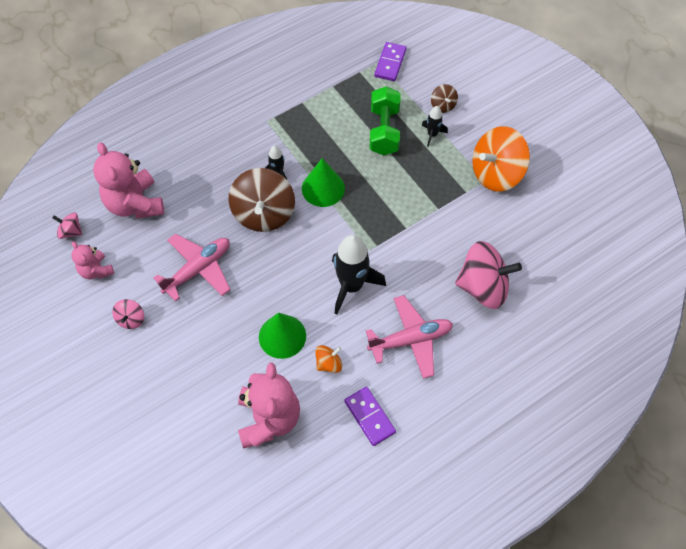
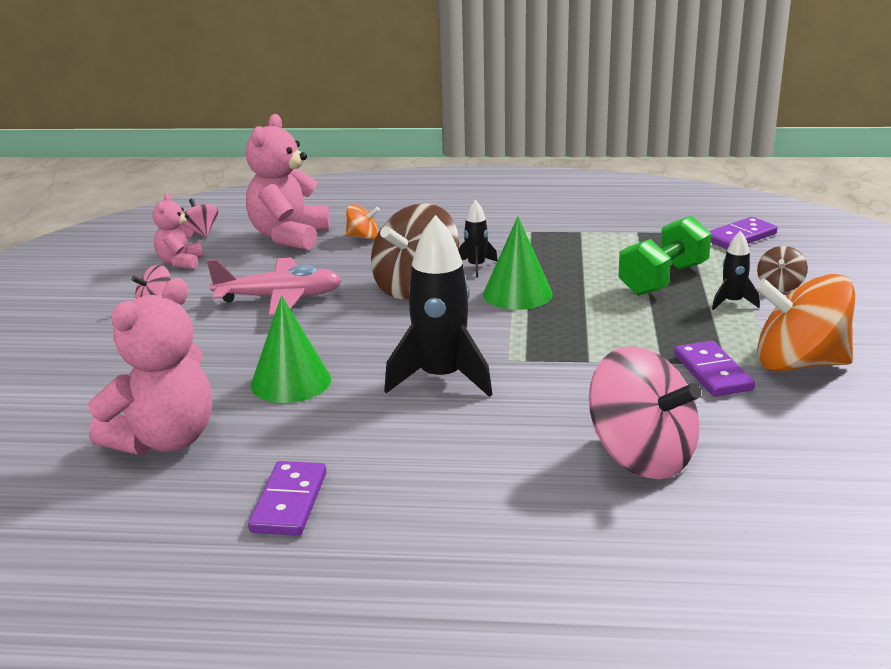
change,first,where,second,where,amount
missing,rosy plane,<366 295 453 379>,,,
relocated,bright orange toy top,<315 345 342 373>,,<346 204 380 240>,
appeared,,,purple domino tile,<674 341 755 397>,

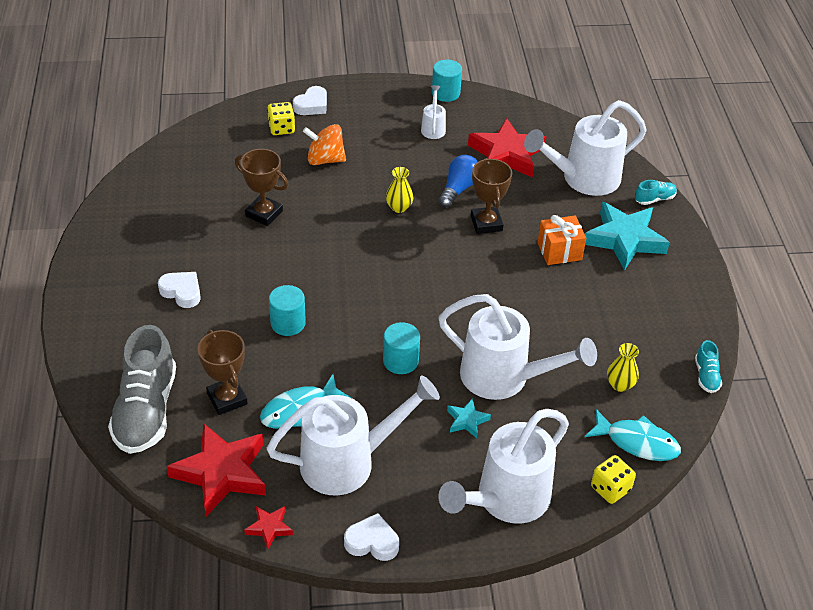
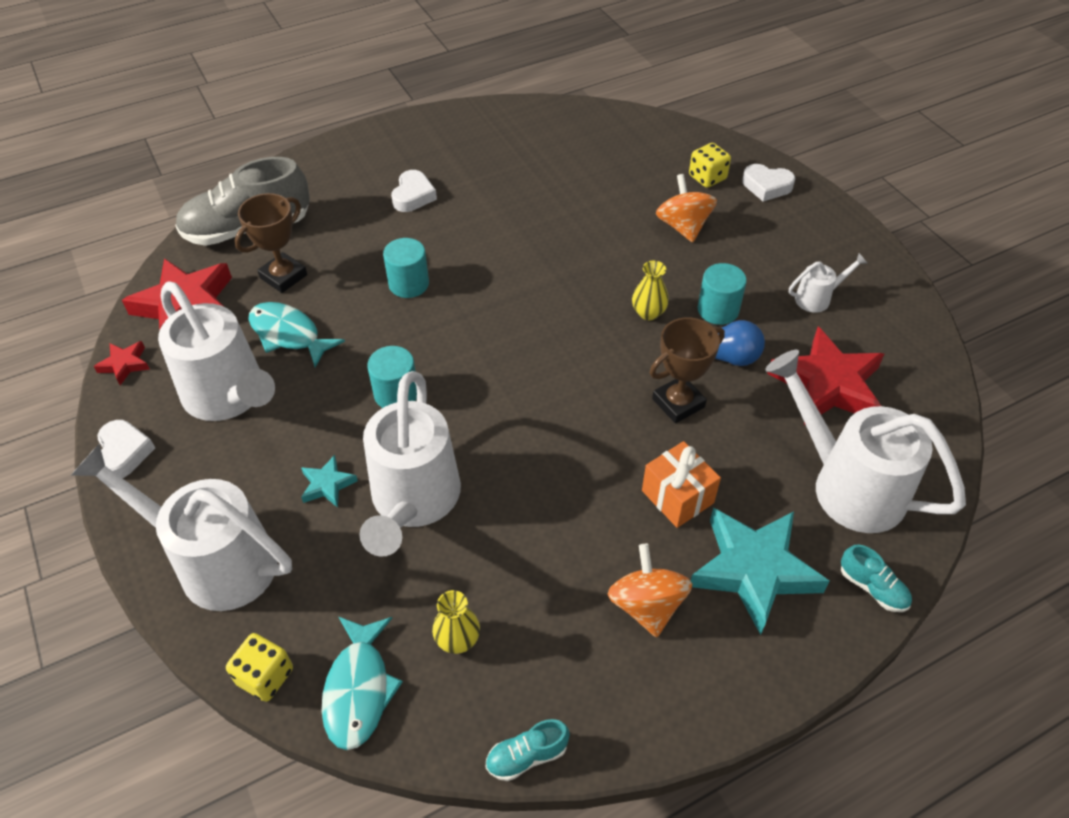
change,first,where,second,where,amount
relocated,turquoise solid cylinder,<432 60 462 102>,,<697 263 747 325>,
missing,dark brown trophy,<235 149 288 226>,,,
appeared,,,bright orange toy top,<608 544 692 638>,

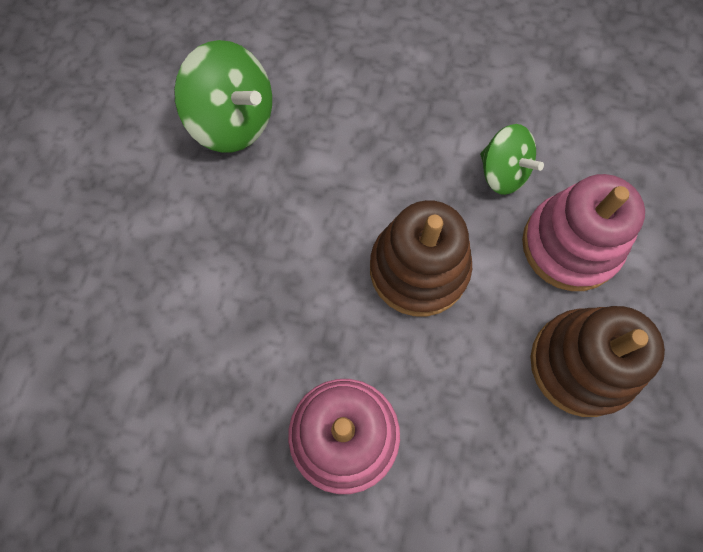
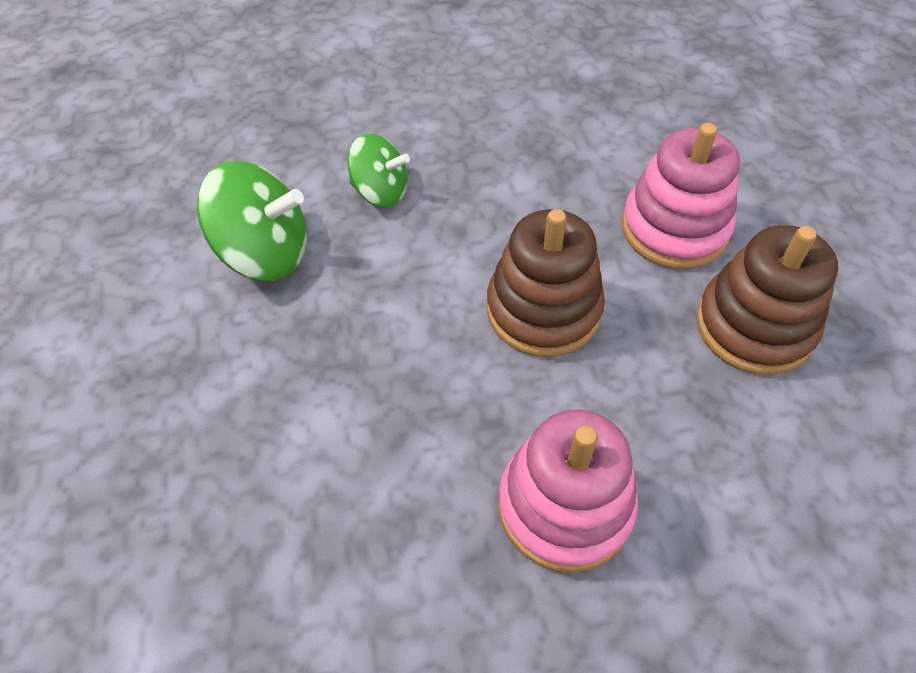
change,first,where,second,where,amount
relocated,emerald toy top,<480 124 544 195>,,<347 134 410 208>,

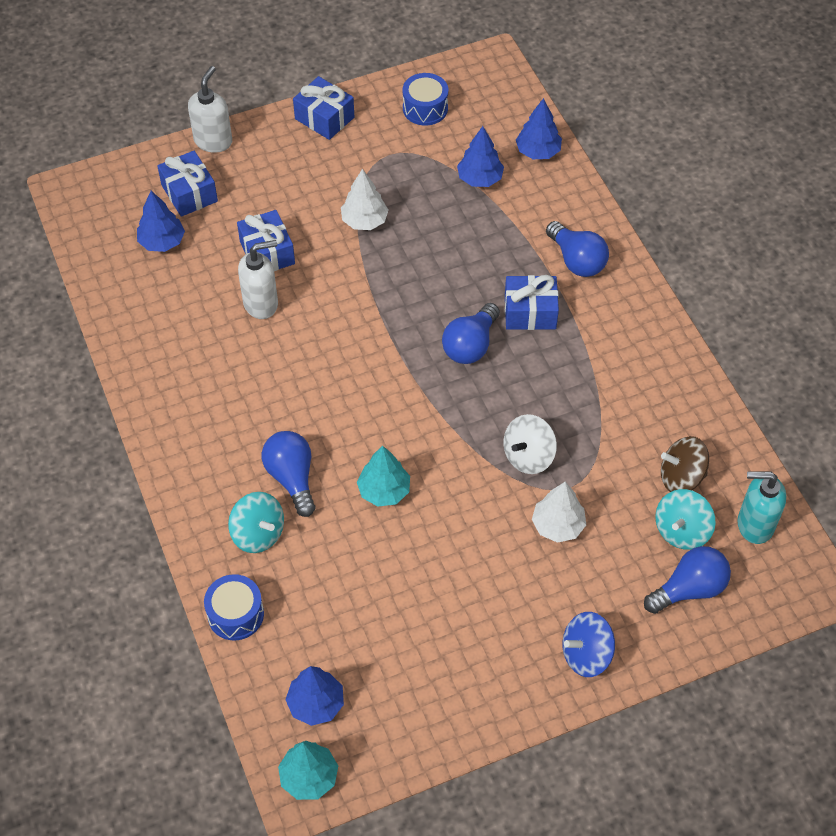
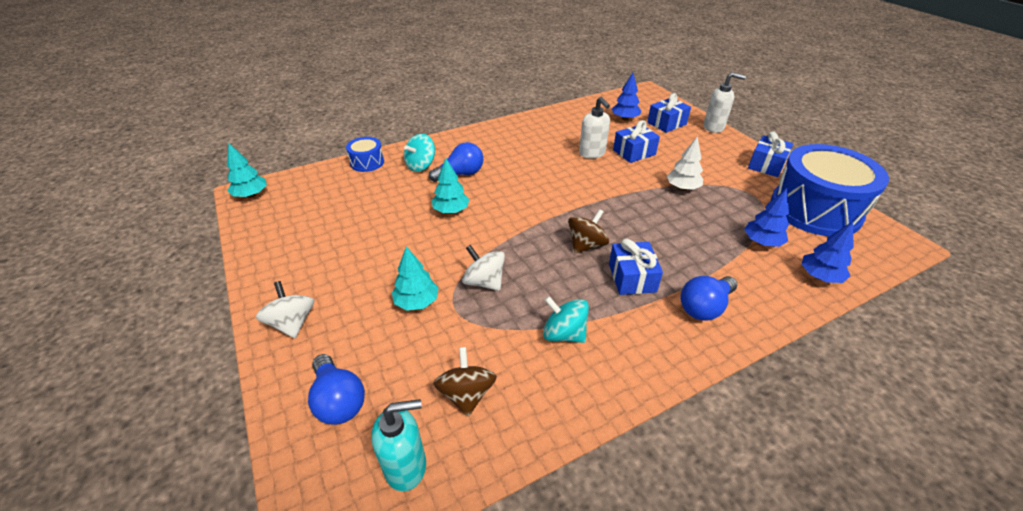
change,first,where,second,where,amount
size,cobalt toy drum,<403 73 448 126>,,<771 144 889 236>,x2.24
exchanged,cobalt lightbulb,<442 303 500 364>,dark brown toy top,<568 209 609 253>,
spun,turquoise soap dispenser,<737 471 786 544>,,<371 399 426 491>,75 degrees clockwise
colour,snow-white tree,<532 482 586 543>,turquoise tree,<392 246 439 311>,
relocated,turquoise toy top,<655 489 716 550>,,<543 296 589 343>,
colour,cobalt toy top,<563 612 615 677>,snow-white toy top,<256 281 314 338>,
missing,cobalt tree,<285 666 344 726>,,,

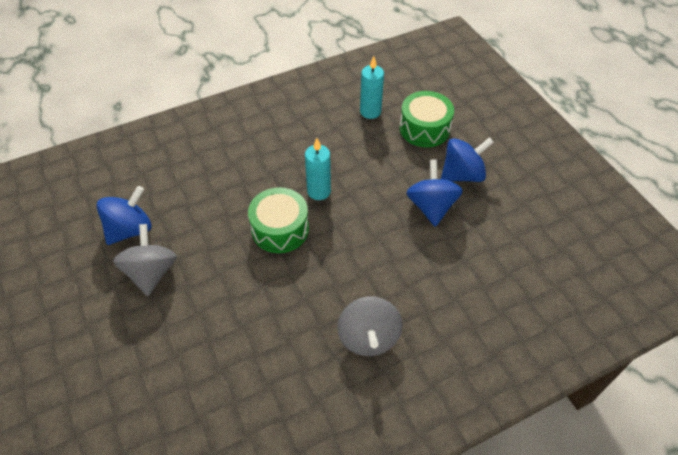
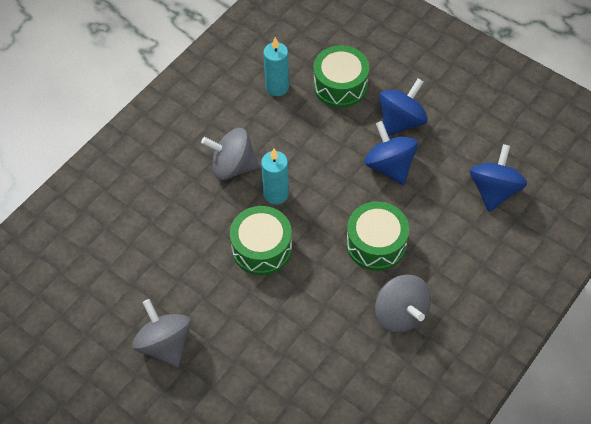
change,first,where,second,where,amount
relocated,cobalt toy top,<96 186 151 245>,,<470 144 527 212>,
appeared,,,ash-grey toy top,<201 128 260 180>,
appeared,,,emerald toy drum,<346 201 409 271>,

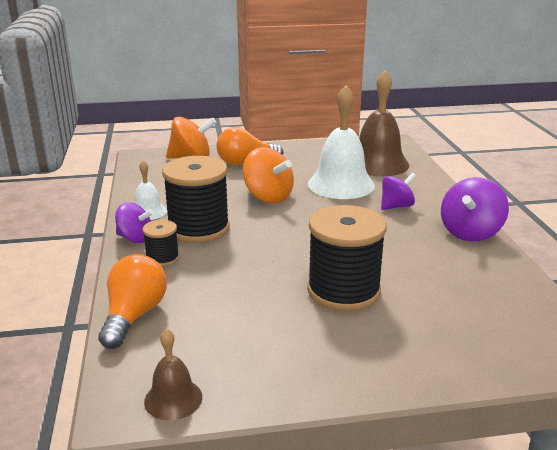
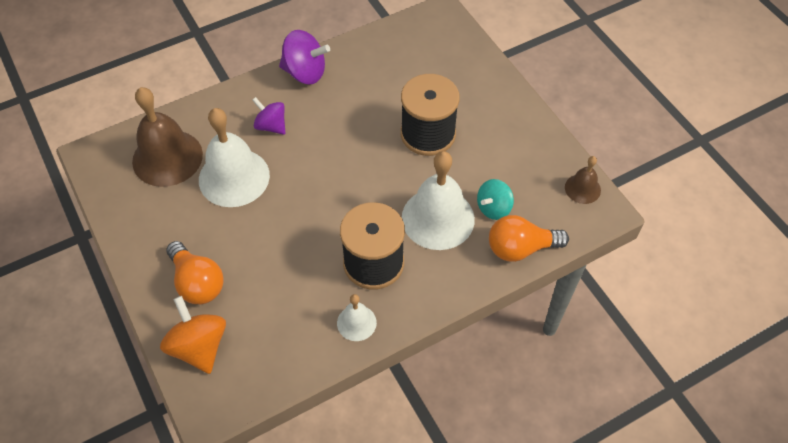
change,first,where,second,where,amount
missing,bright orange toy top,<243 147 294 203>,,,
missing,purple toy top,<115 202 154 243>,,,
missing,ebony spool,<143 220 179 267>,,,
appeared,,,snow-white school bell,<402 151 475 250>,
appeared,,,turquoise toy top,<477 179 514 220>,

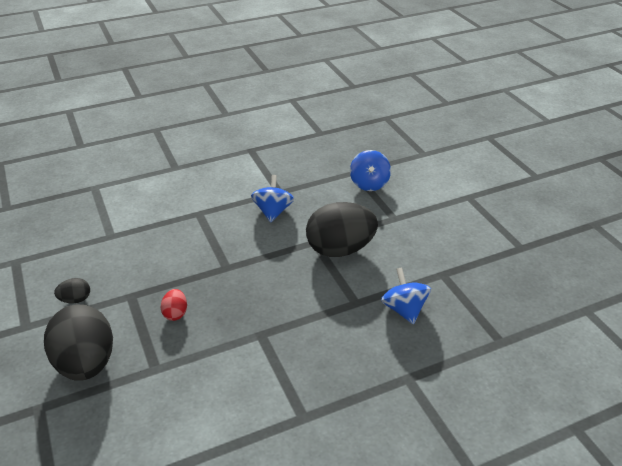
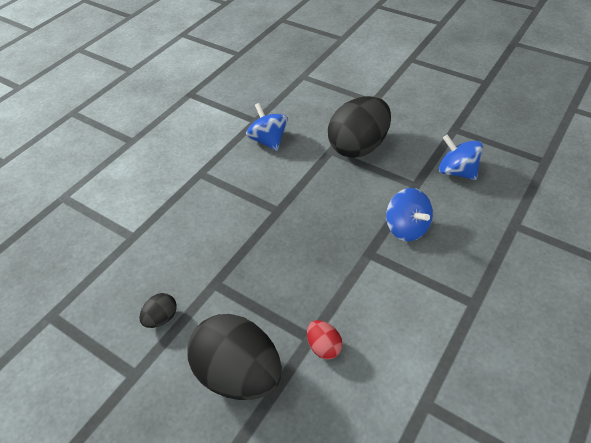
change,first,where,second,where,amount
relocated,cobalt toy top,<350 150 391 191>,,<386 188 433 241>,
relocated,scarlet egg shape,<161 289 187 321>,,<307 320 343 360>,

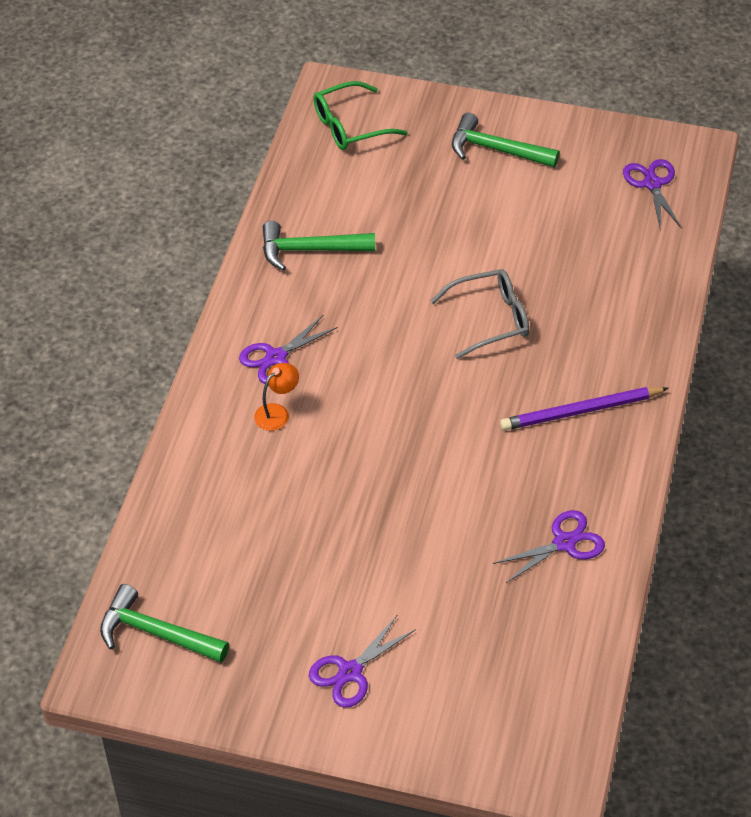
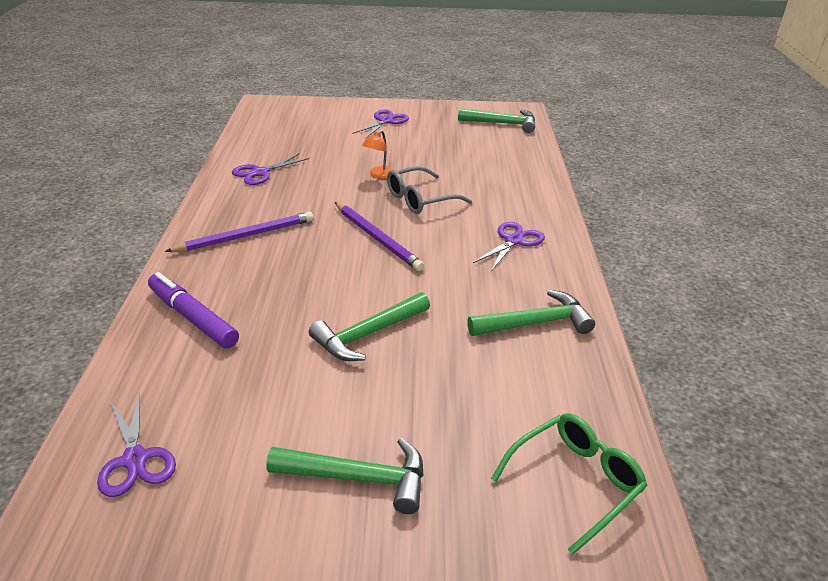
change,first,where,second,where,amount
relocated,ash-grey eyeglasses,<431 269 529 359>,,<387 166 472 214>,
relocated,bright orange desk lamp,<254 363 299 431>,,<362 130 393 179>,
appeared,,,purple wooden pencil,<335 202 424 271>,
appeared,,,purple marker pen,<148 272 239 348>,
appeared,,,emerald claw hammer,<309 292 430 361>,

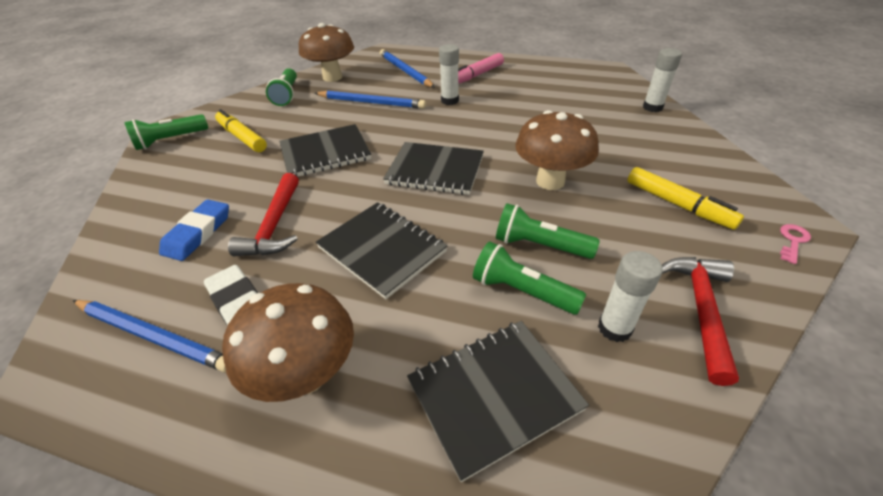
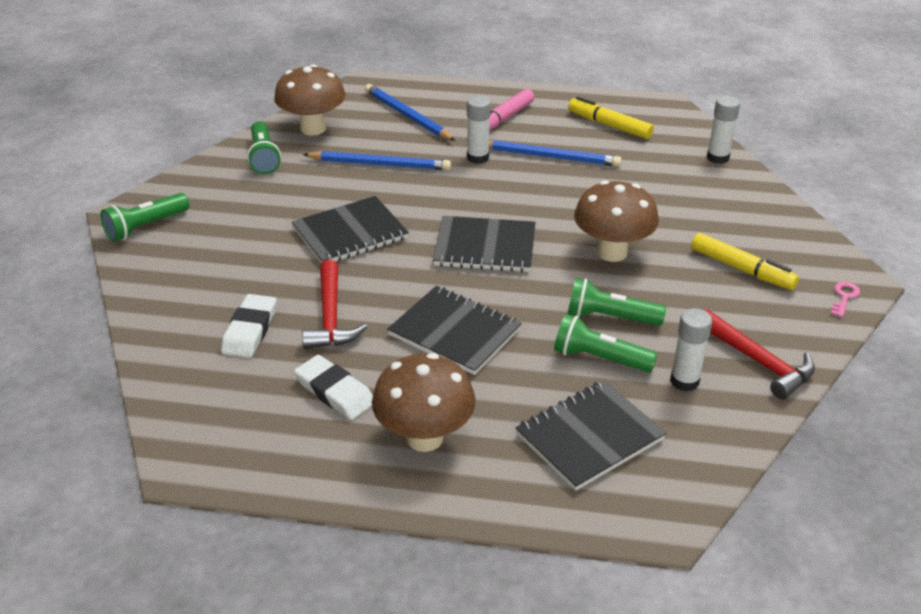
change,first,where,second,where,amount
relocated,yellow marker pen,<215 109 267 152>,,<568 97 654 139>,
colour,cobalt pencil eraser,<159 199 229 261>,snow-white pencil eraser,<221 294 276 358>,
spun,scarlet claw hammer,<662 257 739 386>,,<704 309 815 400>,135 degrees clockwise
relocated,cobalt wooden pencil,<73 300 226 373>,,<489 140 622 167>,

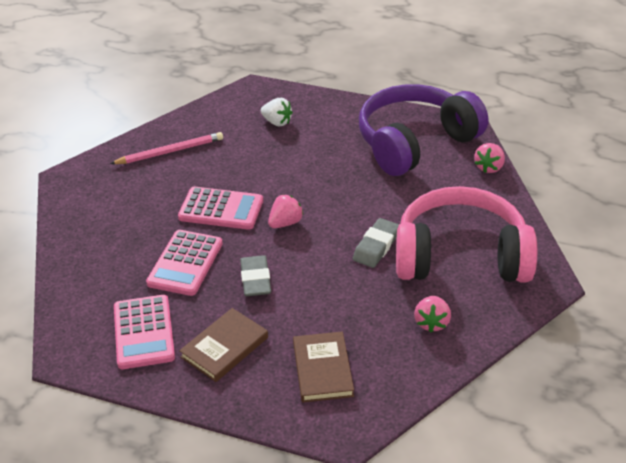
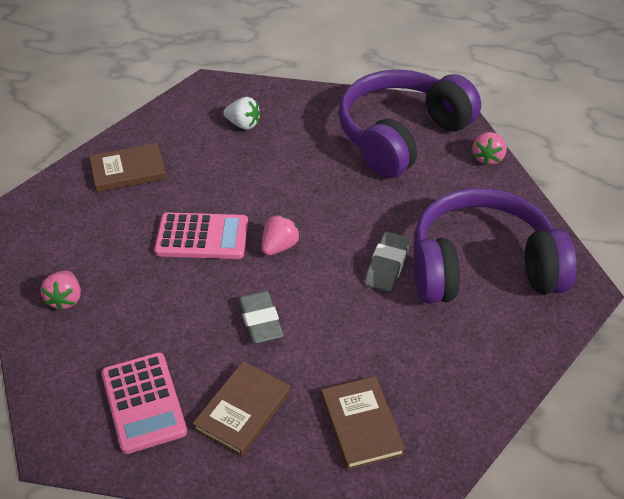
change,first,where,second,where,amount
exchanged,rosy wooden pencil,<110 132 223 164>,dark brown hardback,<89 143 167 192>,
colour,rosy over-ear headphones,<396 186 537 282>,purple over-ear headphones,<413 188 577 304>,
missing,rosy adding machine,<146 230 223 296>,,,
relocated,rosy strawberry,<414 296 451 333>,,<41 271 81 311>,

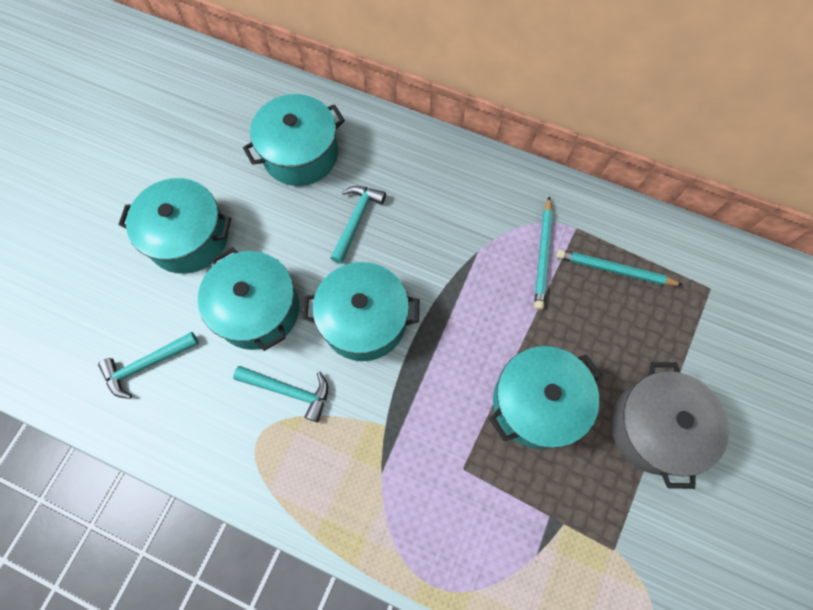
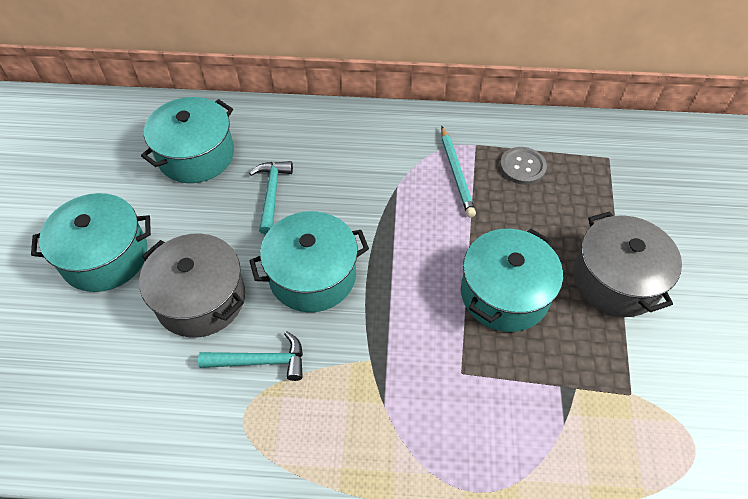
change,first,where,second,where,amount
colour,turquoise pot,<198 247 299 351>,ash-grey pot,<139 233 245 338>,
exchanged,turquoise wooden pencil,<556 249 683 286>,ash-grey button,<500 147 547 185>,
missing,turquoise claw hammer,<98 332 199 399>,,,

